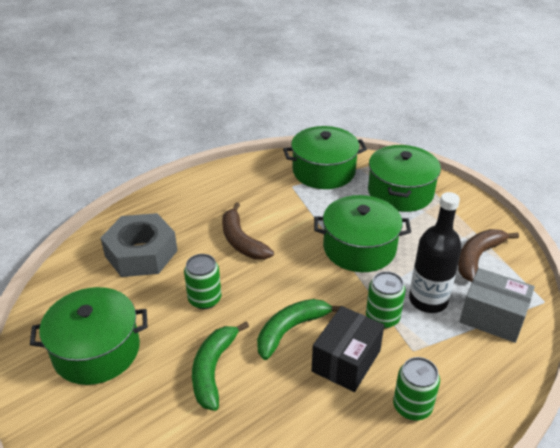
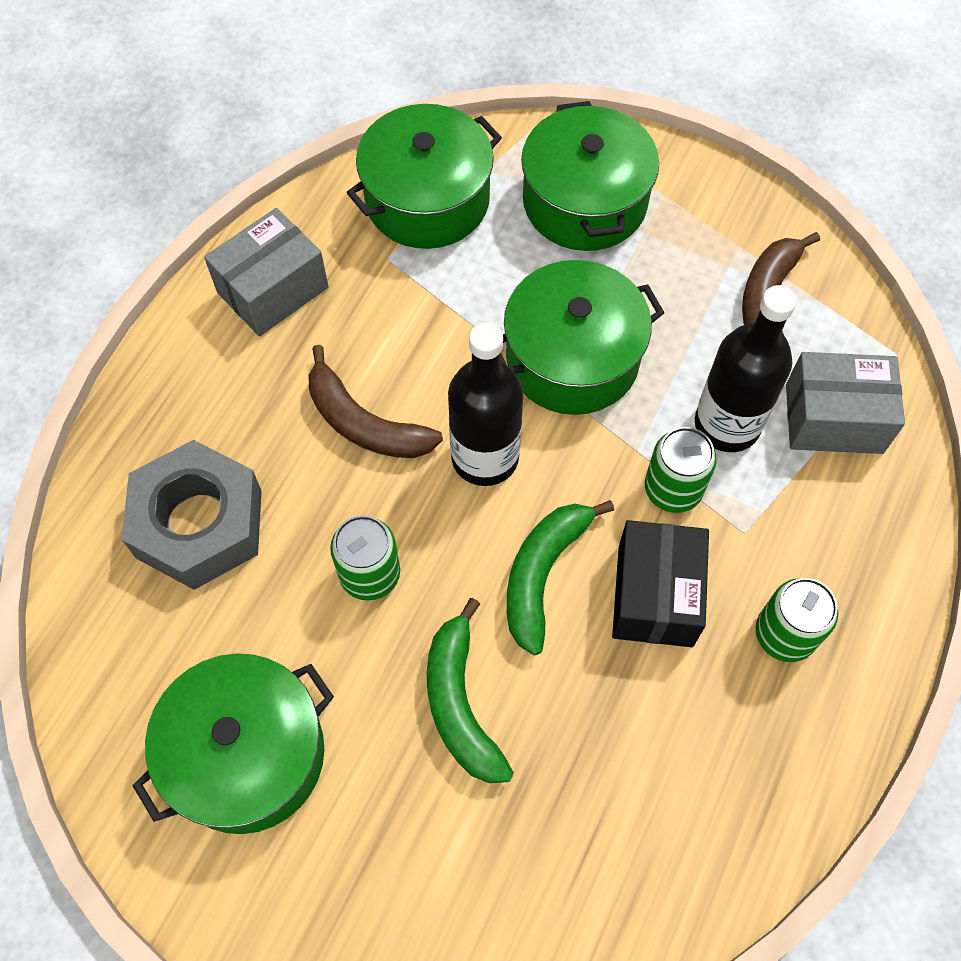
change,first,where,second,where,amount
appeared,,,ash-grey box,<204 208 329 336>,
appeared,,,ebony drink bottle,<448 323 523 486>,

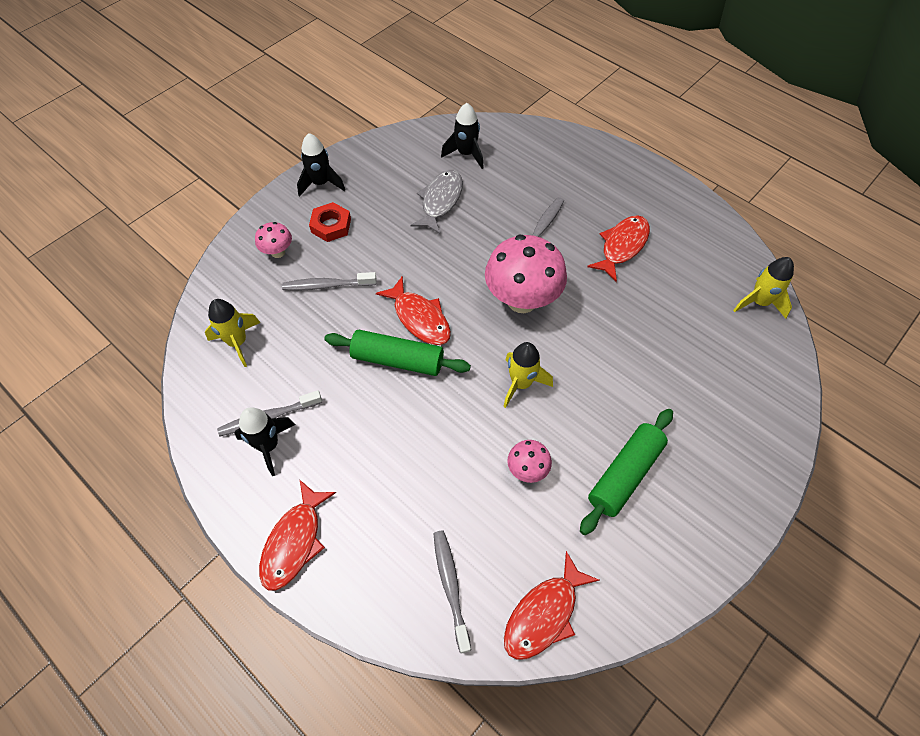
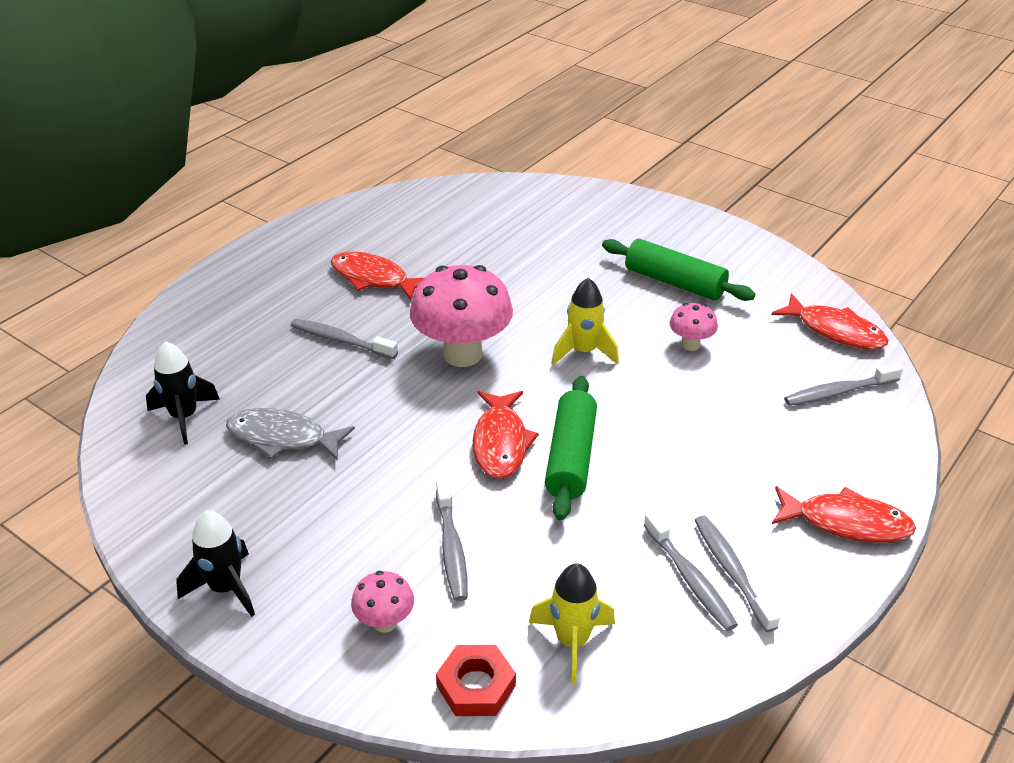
change,first,where,second,where,amount
relocated,scarlet hexagon nut,<309 202 351 242>,,<436 645 516 716>,
missing,yellow toy rocket,<733 257 794 318>,,,
spun,scarlet fish,<376 276 451 345>,,<473 391 539 479>,135 degrees clockwise
exchanged,ebony toy rocket,<235 407 295 476>,ash-grey dental brush,<695 515 780 632>,

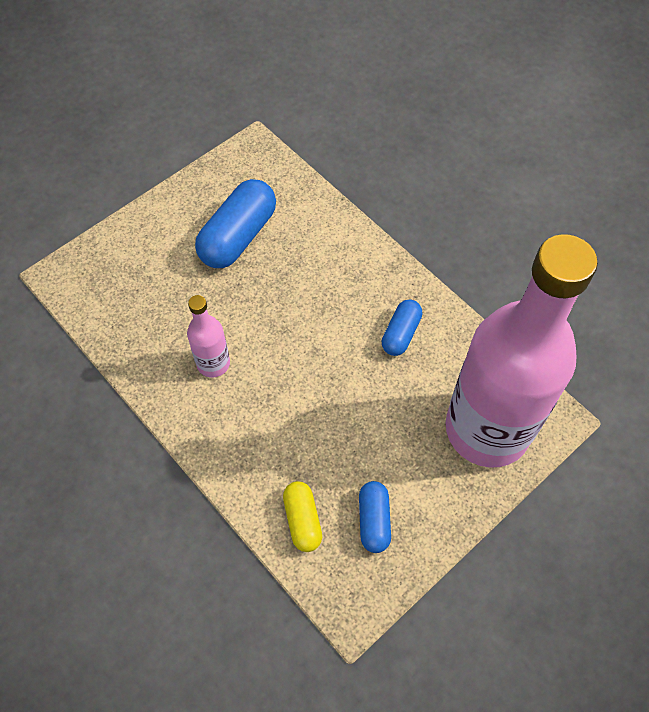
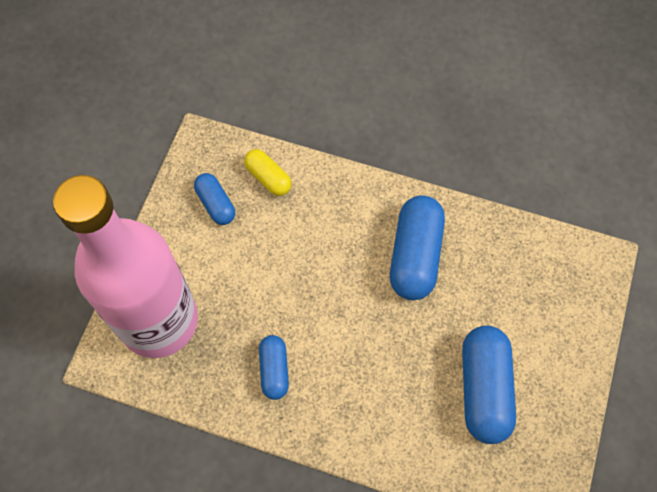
change,first,where,second,where,amount
exchanged,rosy drink bottle,<187 295 230 378>,cobalt capsule,<390 195 445 300>,

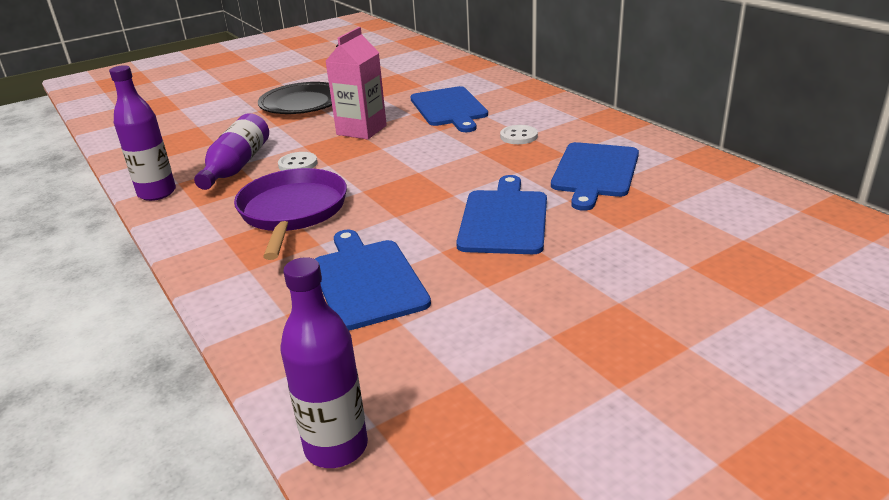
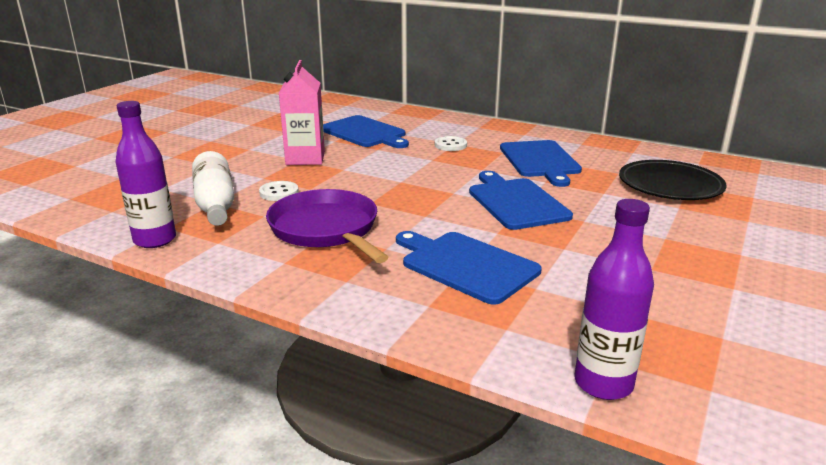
change,first,where,second,where,amount
relocated,ebony plate,<258 82 332 114>,,<619 160 727 200>,
colour,purple drink bottle,<194 113 269 190>,snow-white drink bottle,<192 151 234 226>,

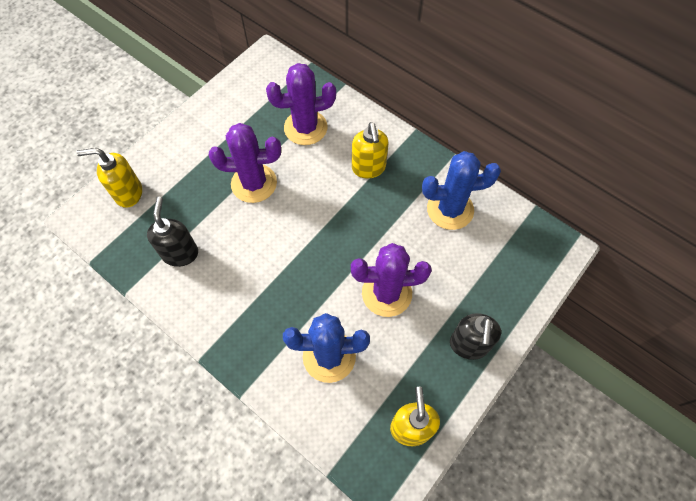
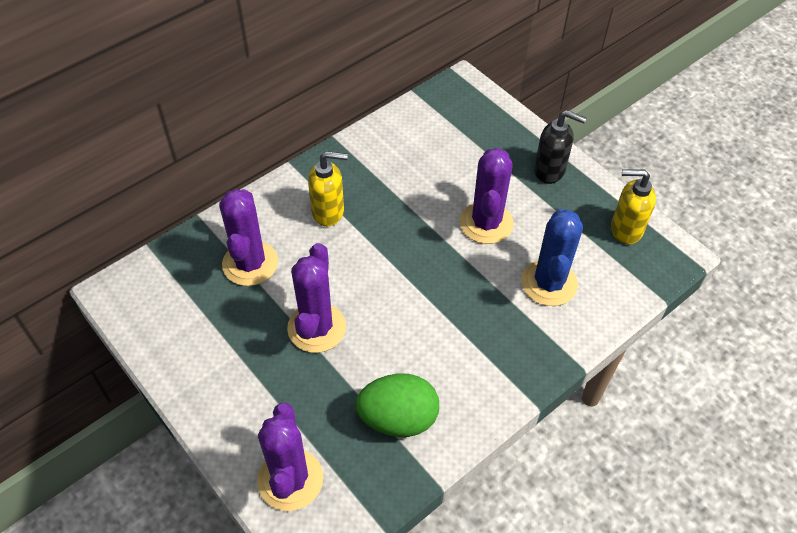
change,first,where,second,where,amount
exchanged,yellow soap dispenser,<77 148 142 208>,purple prickly plant,<257 403 323 511>,
missing,cobalt prickly plant,<422 151 501 230>,,,
exchanged,ebony soap dispenser,<147 197 198 267>,emerald egg shape,<355 373 439 437>,

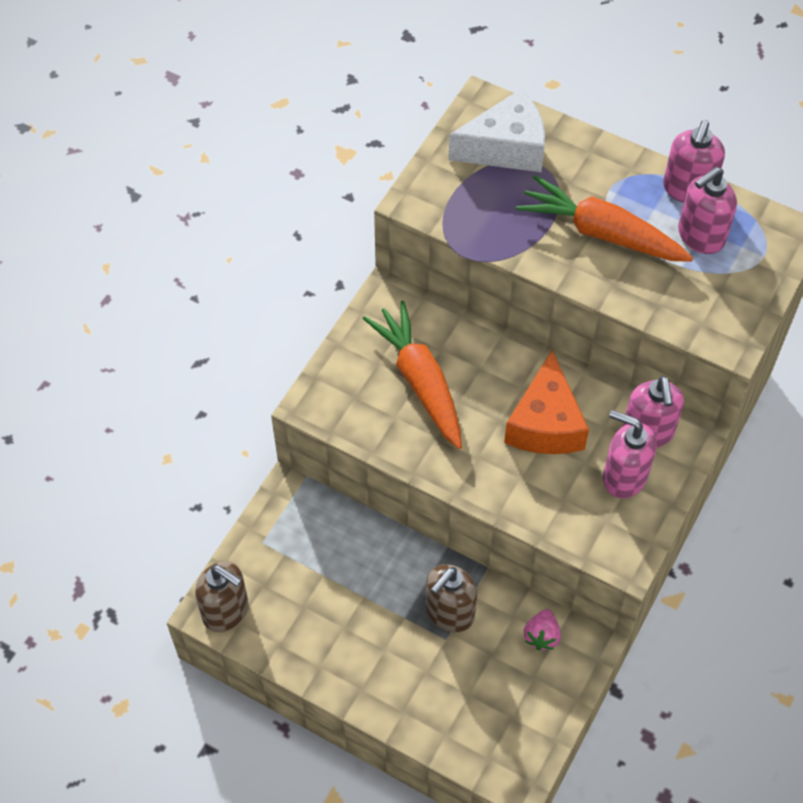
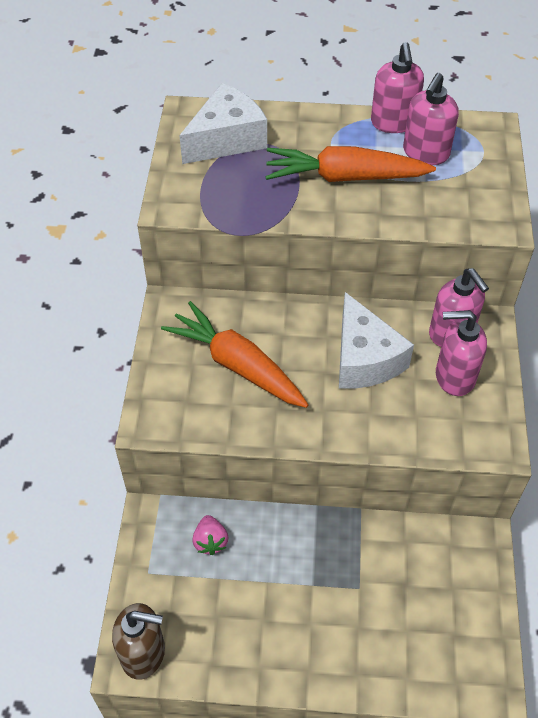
change,first,where,second,where,amount
colour,bright orange cheese,<504 351 589 454>,snow-white cheese,<339 292 414 389>,
missing,dark brown soap dispenser,<426 564 477 632>,,,
relocated,rosy strawberry,<524 609 561 651>,,<192 515 228 555>,

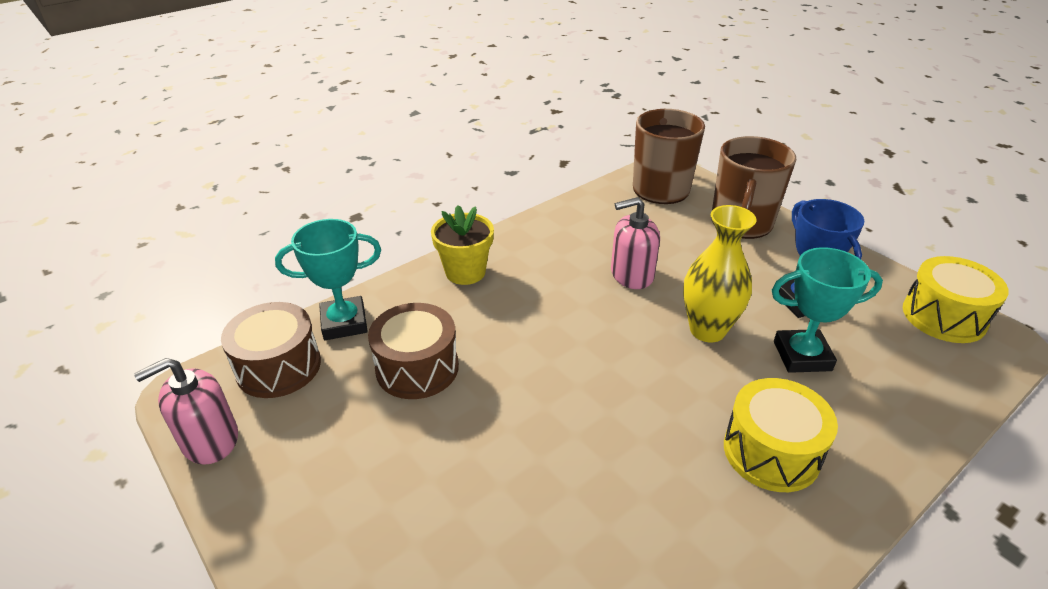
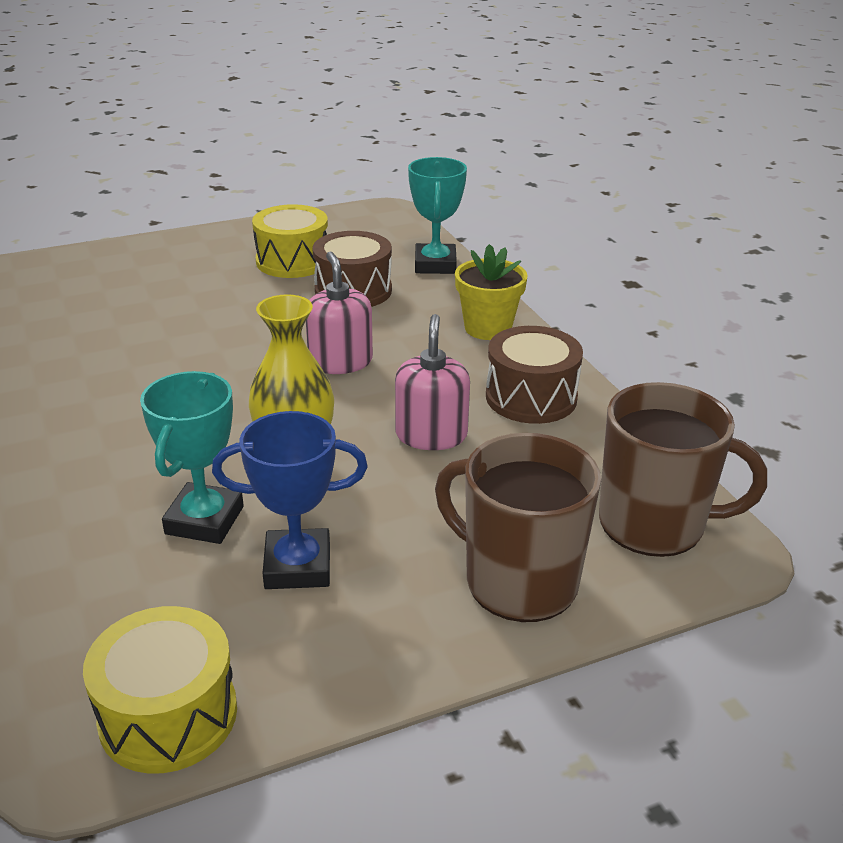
change,first,where,second,where,amount
relocated,dark brown toy drum,<221 302 321 398>,,<486 326 583 424>,
relocated,rosy soap dispenser,<134 358 238 465>,,<306 252 373 374>,
relocated,yellow toy drum,<724 378 838 492>,,<252 204 328 278>,

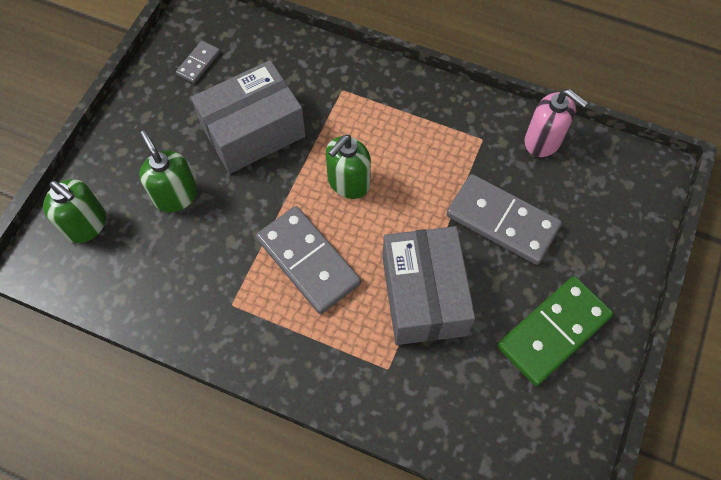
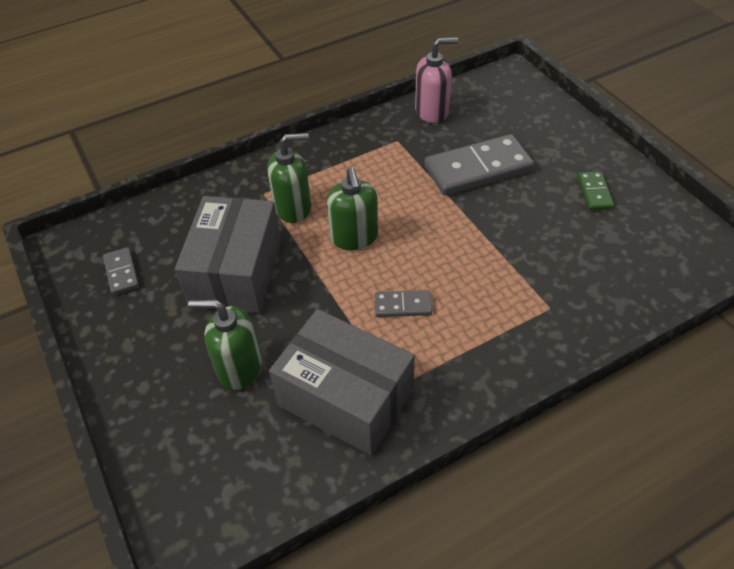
change,first,where,second,where,amount
relocated,emerald soap dispenser,<43 179 106 243>,,<267 133 311 223>,
size,ash-grey domino tile,<256 206 361 314>,,<375 290 432 317>,x0.49
relocated,ash-grey box,<382 226 475 345>,,<269 309 415 456>,
size,emerald domino tile,<497 276 613 386>,,<577 171 614 211>,x0.49

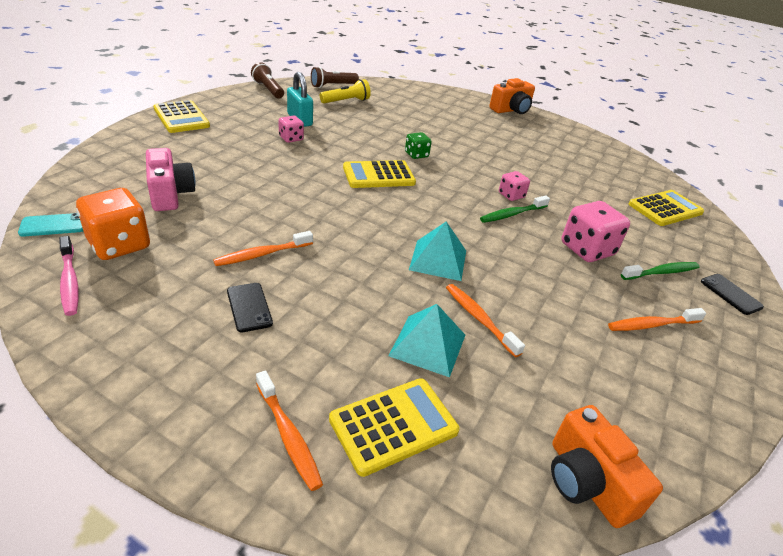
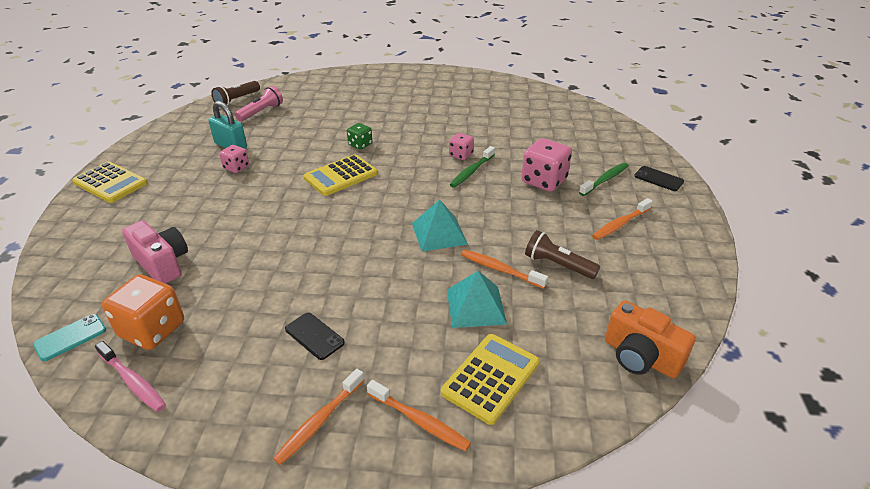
change,first,where,second,where,amount
relocated,dark brown torch,<251 62 284 98>,,<525 230 600 279>,
missing,bright orange compact camera,<489 78 535 114>,,,
colour,yellow torch,<320 79 371 103>,rosy torch,<235 86 283 122>,
missing,yellow adding machine,<629 190 704 226>,,,
relocated,bright orange dental brush,<213 231 313 266>,,<273 369 365 465>,

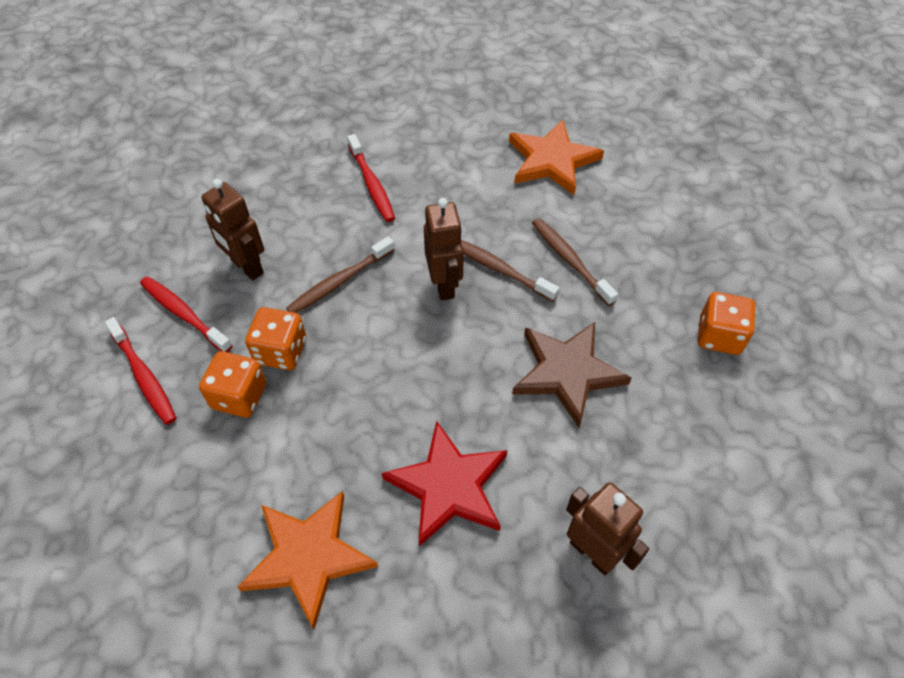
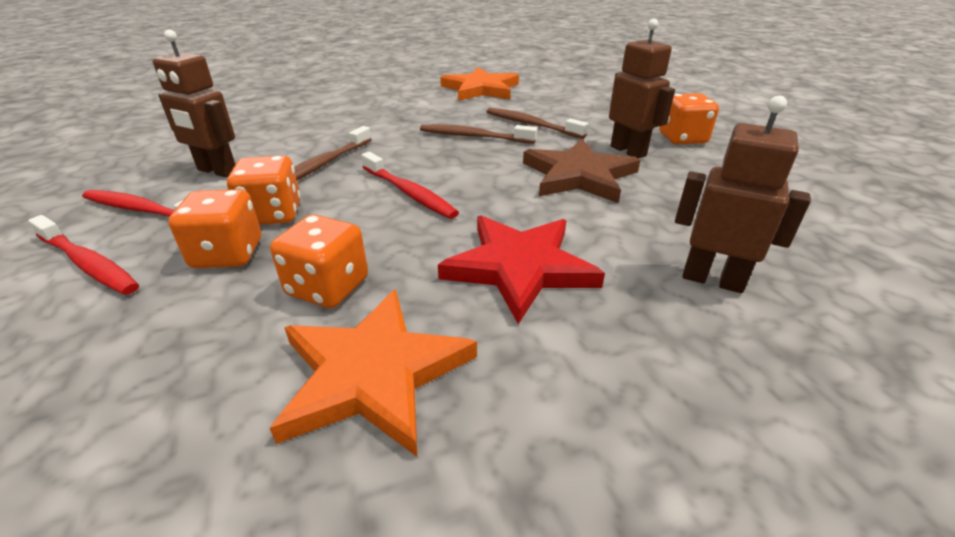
change,first,where,second,where,amount
relocated,scarlet dental brush,<347 134 395 222>,,<361 152 459 219>,
relocated,dark brown toy robot,<424 198 464 300>,,<609 19 675 159>,
appeared,,,bright orange die,<270 214 368 308>,

